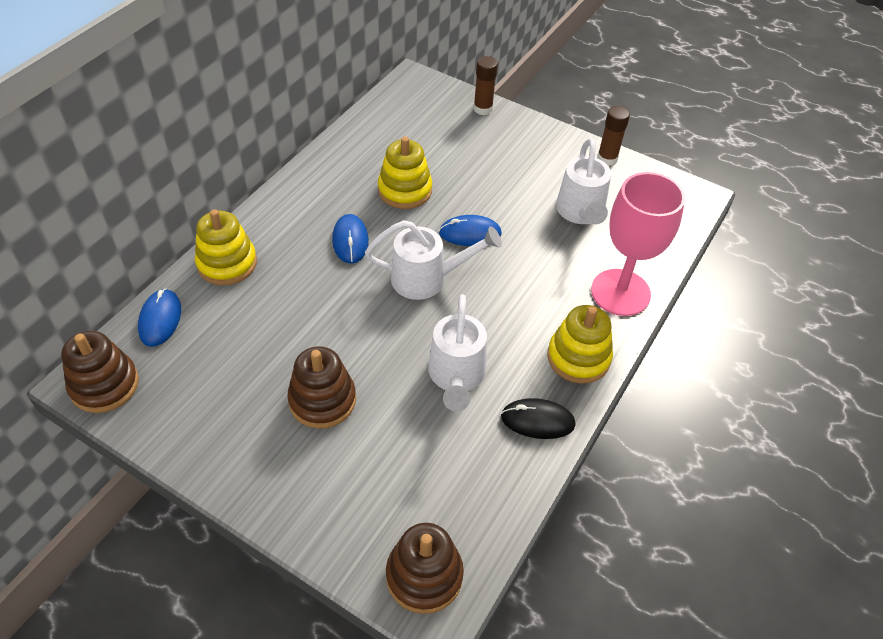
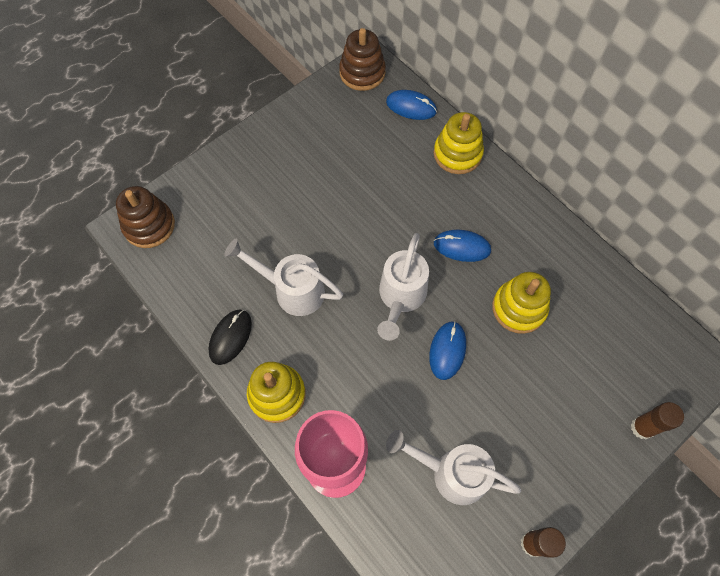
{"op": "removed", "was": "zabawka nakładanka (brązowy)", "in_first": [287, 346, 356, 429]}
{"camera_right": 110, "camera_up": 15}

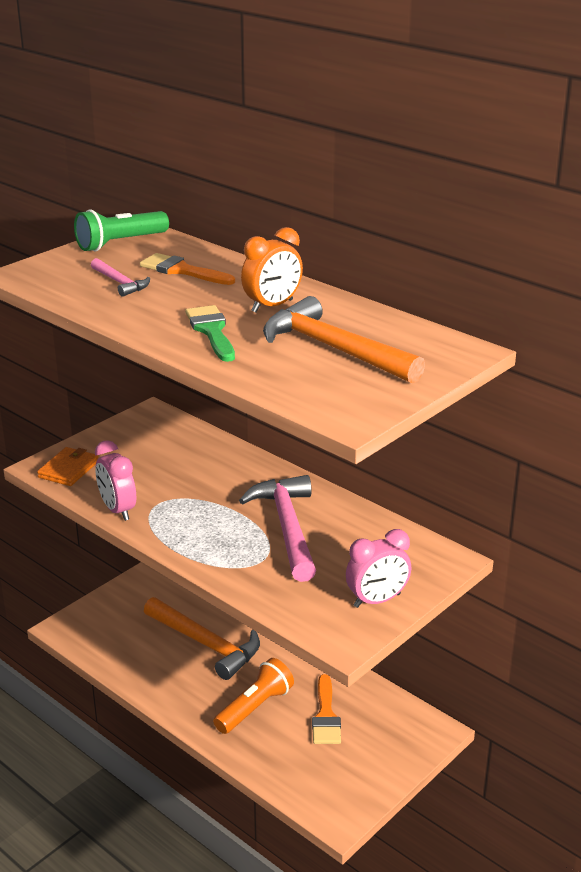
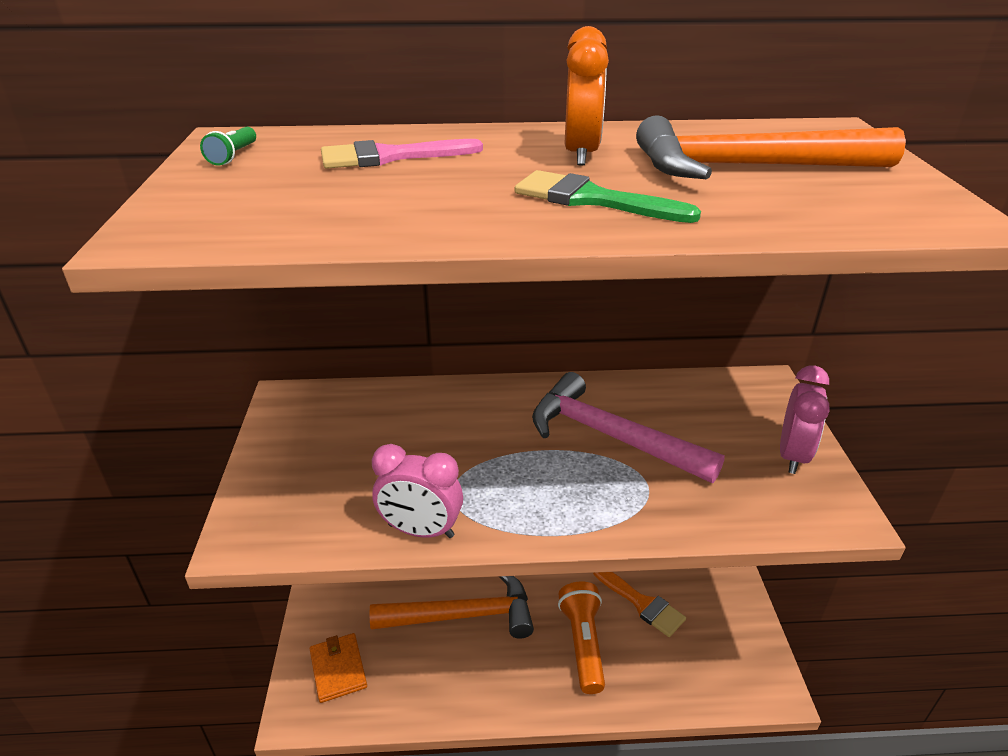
{"op": "resized", "was": "latarka (zielony)", "in_first": [74, 209, 169, 251], "in_second": [200, 127, 256, 166], "ratio": 0.48}
{"op": "recoloured", "was": "pędzel (pomarańczowy)", "now": "pędzel (różowy)", "in_first": [140, 253, 235, 285], "in_second": [321, 139, 483, 169]}
{"op": "removed", "was": "młotek (różowy)", "in_first": [91, 258, 150, 297]}
{"op": "moved", "was": "portfel (pomarańczowy)", "in_first": [37, 447, 99, 486], "in_second": [310, 633, 367, 703]}
{"camera_right": -45, "camera_up": 5}

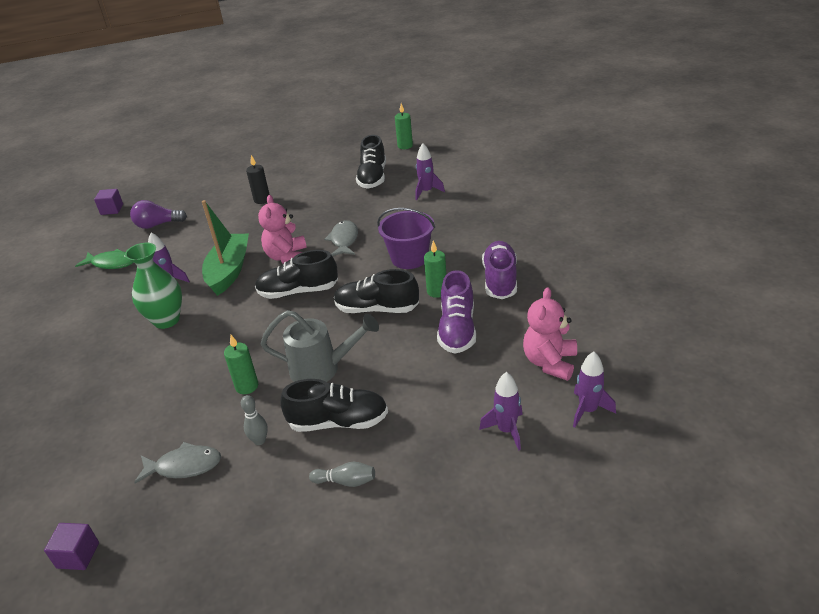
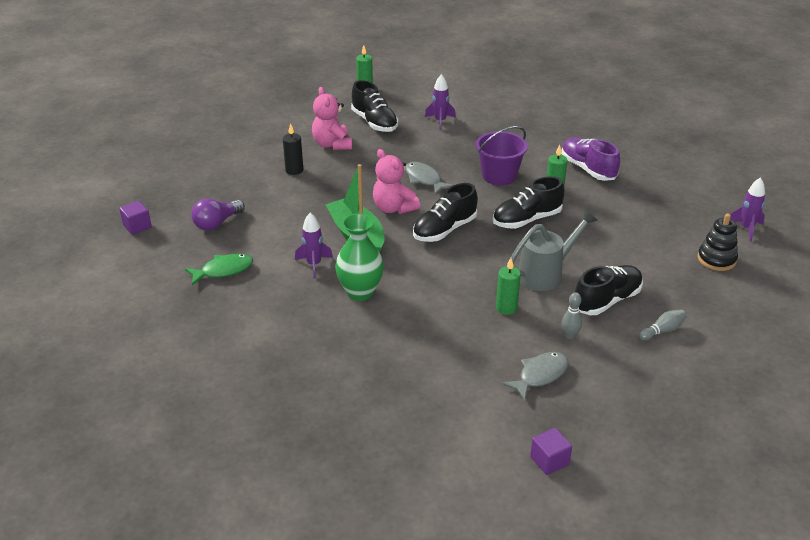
{"op": "removed", "was": "but (fioletowy)", "in_first": [437, 270, 476, 354]}
{"op": "moved", "was": "miś (różowy)", "in_first": [523, 287, 577, 381], "in_second": [312, 87, 352, 150]}
{"op": "replaced", "was": "rakieta (fioletowy)", "now": "zabawka nakładanka (czarny)", "in_first": [479, 372, 523, 450], "in_second": [698, 213, 738, 271]}
{"camera_right": -40, "camera_up": 0}

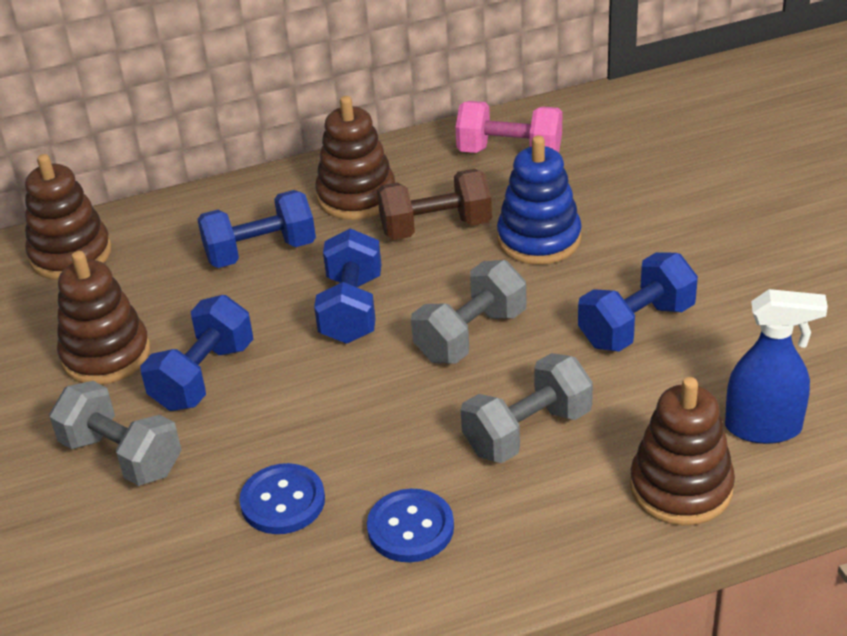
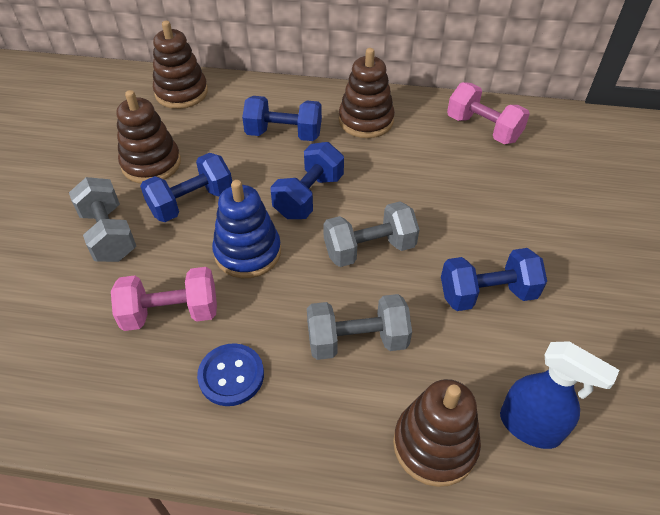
{"op": "moved", "was": "zabawka nakładanka (niebieski)", "in_first": [497, 136, 582, 265], "in_second": [212, 180, 281, 278]}
{"op": "removed", "was": "hantel (brązowy)", "in_first": [377, 169, 492, 240]}
{"op": "replaced", "was": "guzik (niebieski)", "now": "hantel (różowy)", "in_first": [239, 463, 325, 534], "in_second": [111, 267, 217, 331]}
{"camera_right": 25, "camera_up": 10}

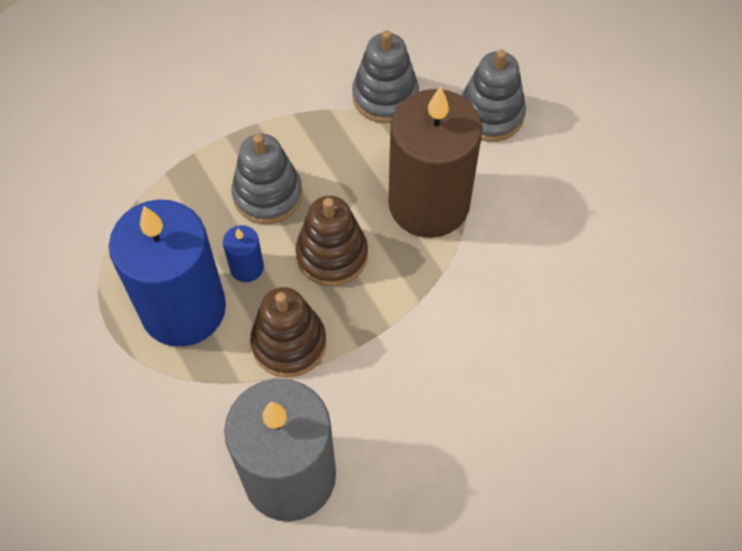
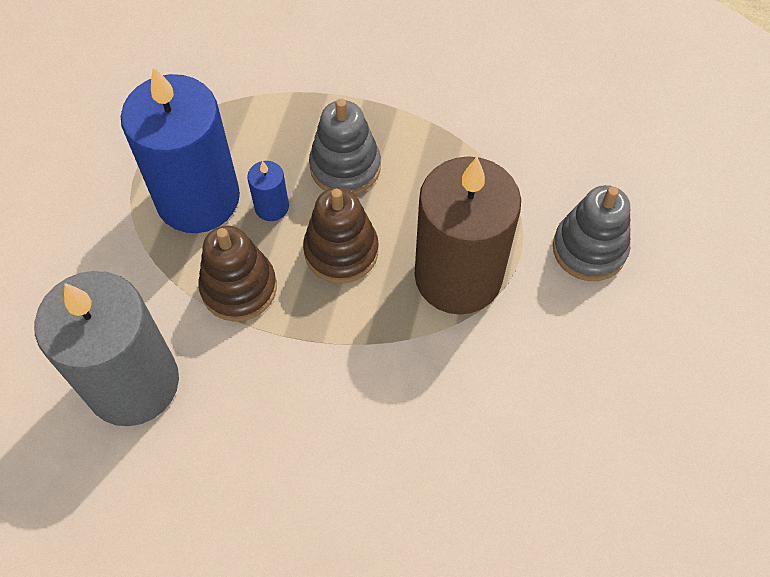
{"op": "removed", "was": "zabawka nakładanka (szary)", "in_first": [352, 30, 419, 123]}
{"camera_right": 45, "camera_up": 0}

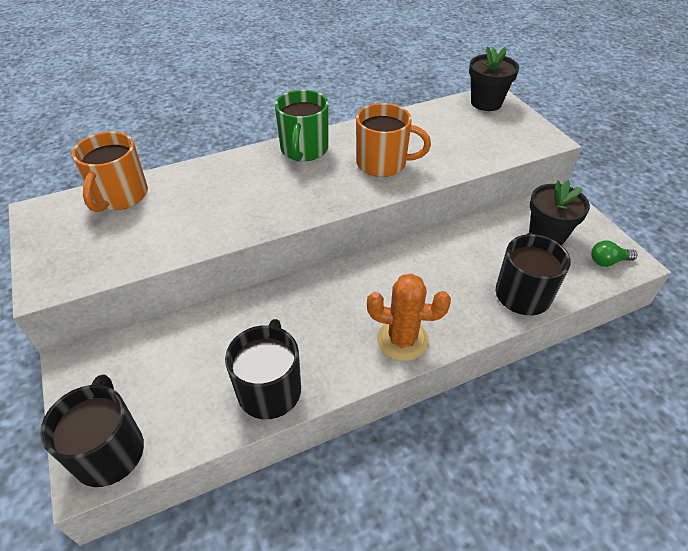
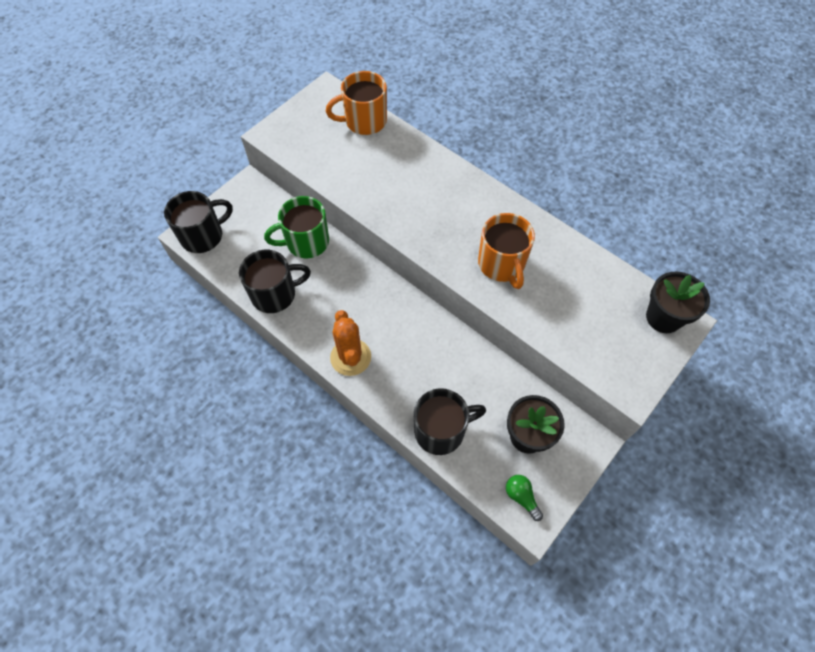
{"op": "moved", "was": "kubek (zielony)", "in_first": [275, 90, 329, 161], "in_second": [264, 196, 329, 258]}
{"camera_right": 65, "camera_up": 15}

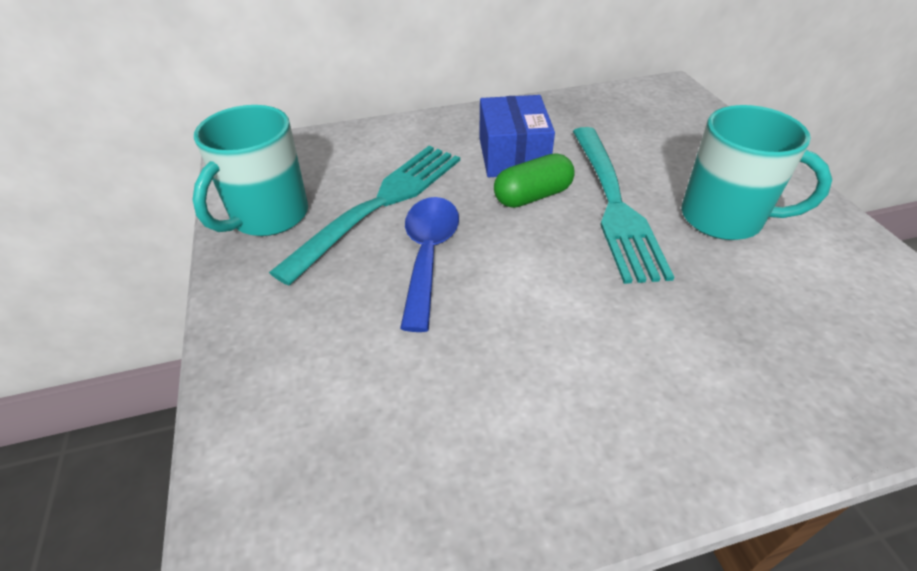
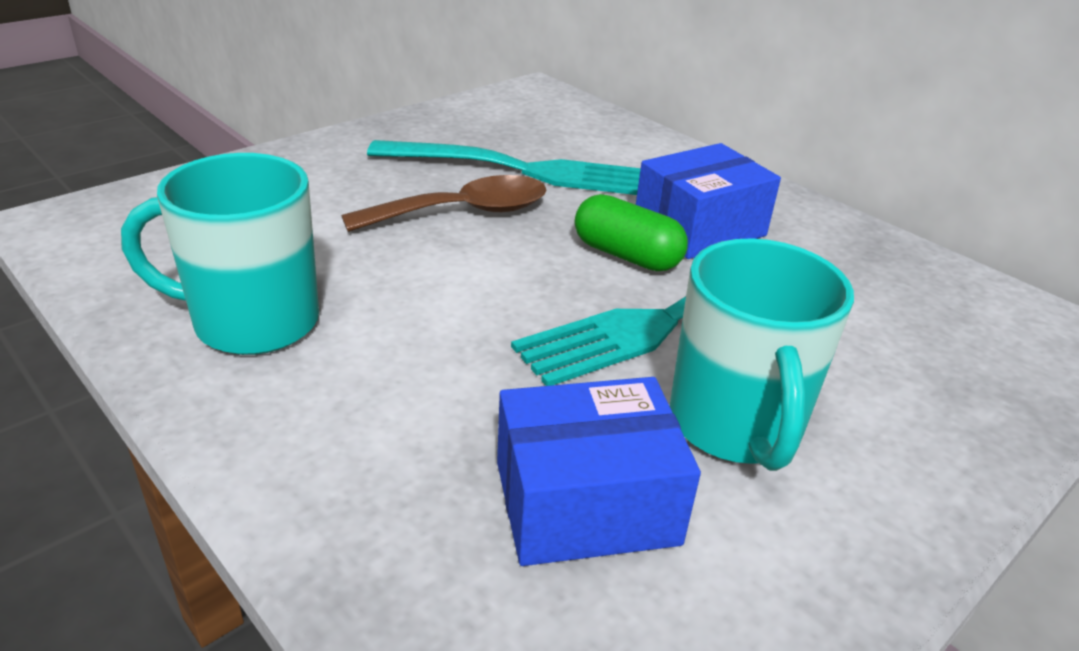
{"op": "moved", "was": "kubek (turkusowy)", "in_first": [192, 105, 308, 236], "in_second": [121, 153, 319, 355]}
{"op": "recoloured", "was": "łyżka (niebieski)", "now": "łyżka (brązowy)", "in_first": [400, 197, 459, 332], "in_second": [341, 175, 546, 232]}
{"op": "added", "now": "pudełko (niebieski)", "in_second": [497, 377, 701, 566]}
{"camera_right": 60, "camera_up": -10}

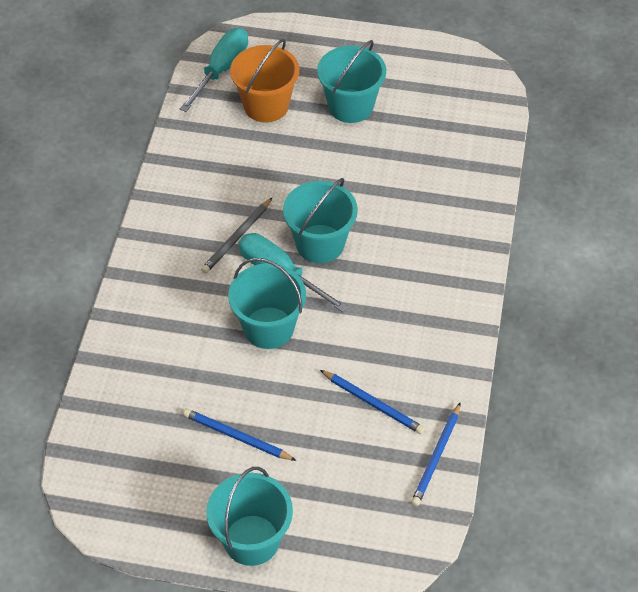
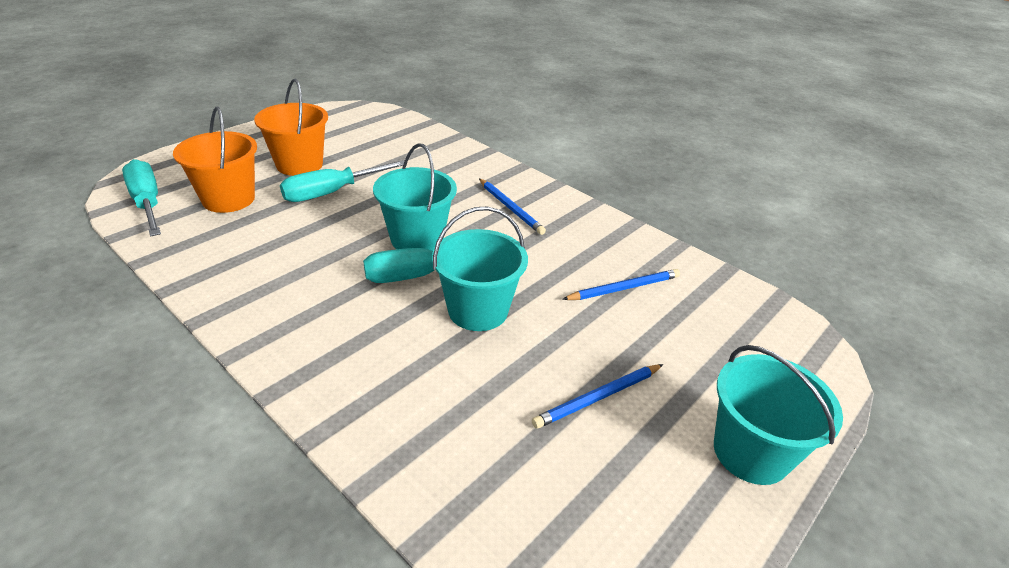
{"op": "recoloured", "was": "wiadro (turkusowy)", "now": "wiadro (pomarańczowy)", "in_first": [317, 40, 386, 123], "in_second": [254, 79, 328, 176]}
{"op": "removed", "was": "ołówek (szary)", "in_first": [201, 198, 272, 274]}
{"op": "moved", "was": "ołówek (niebieski)", "in_first": [411, 402, 461, 506], "in_second": [479, 179, 546, 235]}
{"op": "added", "now": "śrubokręt (turkusowy)", "in_second": [280, 160, 404, 202]}
{"camera_right": -60, "camera_up": -15}

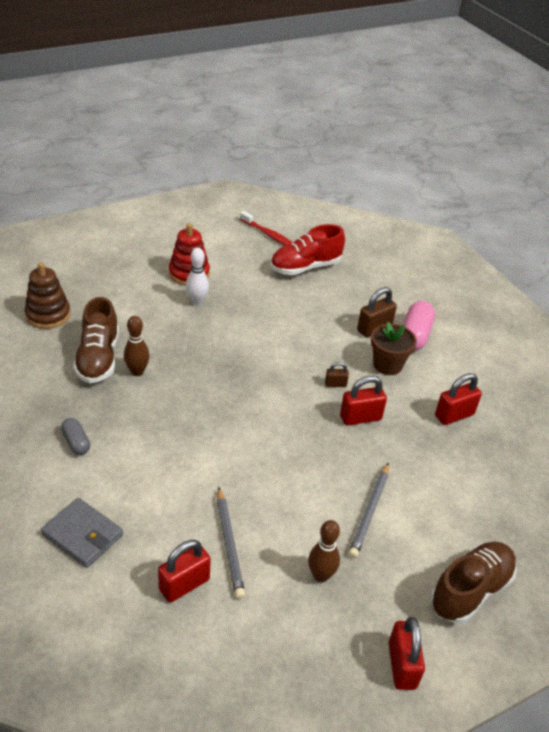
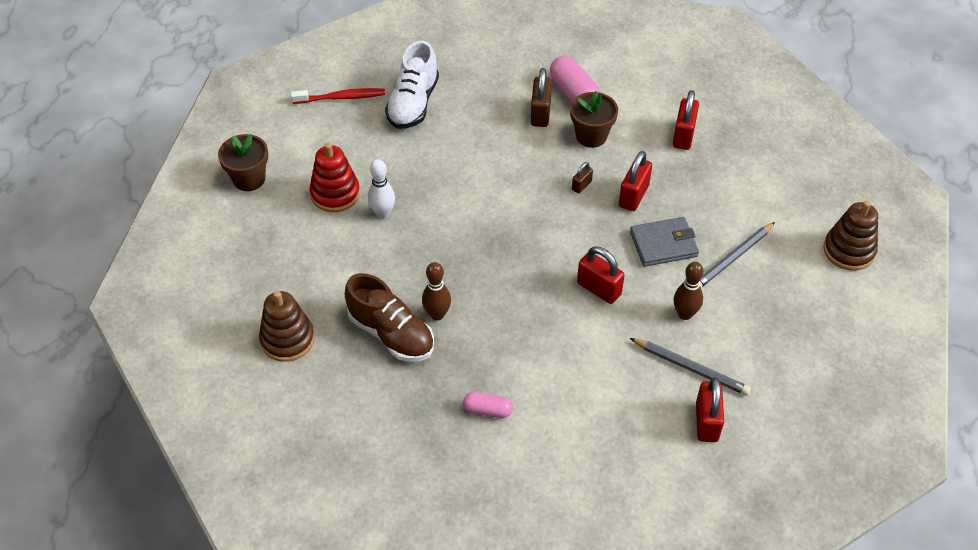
{"op": "recoloured", "was": "but (czerwony)", "now": "but (biały)", "in_first": [270, 224, 345, 275], "in_second": [385, 41, 439, 129]}
{"op": "recoloured", "was": "kapsułka (szary)", "now": "kapsułka (różowy)", "in_first": [61, 418, 90, 455], "in_second": [463, 392, 513, 418]}
{"op": "turned", "was": "ołówek (szary)", "in_first": [348, 462, 389, 558], "in_second": [700, 222, 775, 288], "clockwise": 75}
{"op": "moved", "was": "portfel (szary)", "in_first": [41, 498, 123, 568], "in_second": [630, 217, 699, 267]}
{"op": "moved", "was": "kręgiel (brązowy)", "in_first": [308, 520, 340, 583], "in_second": [673, 262, 704, 320]}
{"op": "replaced", "was": "but (brązowy)", "now": "zabawka nakładanka (brązowy)", "in_first": [430, 542, 517, 624], "in_second": [823, 201, 878, 271]}
{"op": "moved", "was": "kłódka (czerwony)", "in_first": [388, 617, 425, 690], "in_second": [577, 246, 625, 304]}
{"op": "added", "now": "doniczka (brązowy)", "in_second": [218, 134, 268, 191]}
{"camera_right": -45, "camera_up": 10}

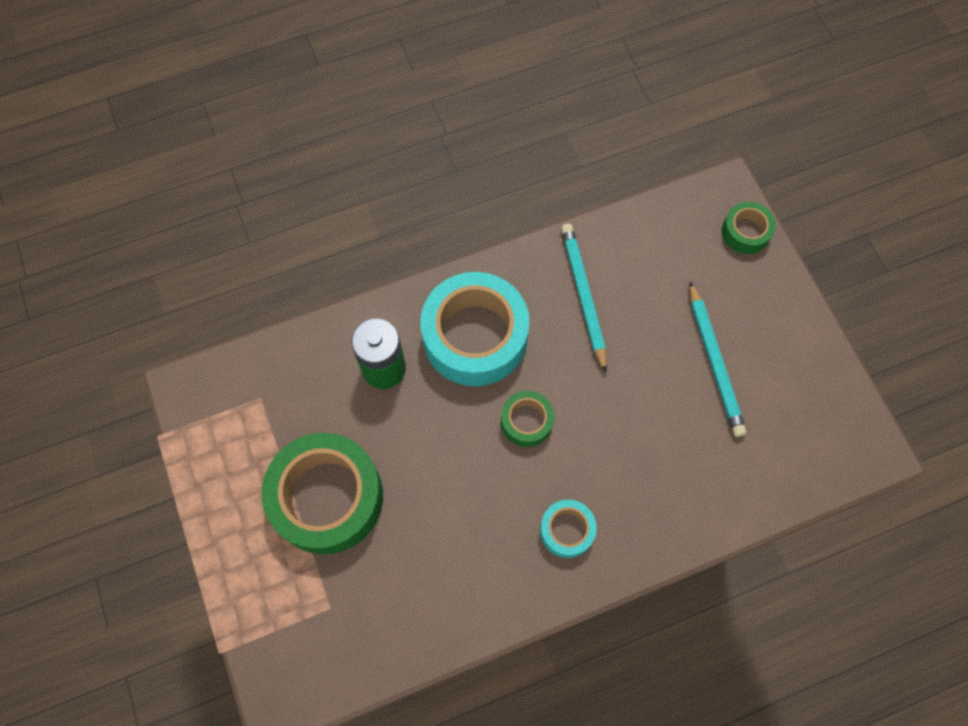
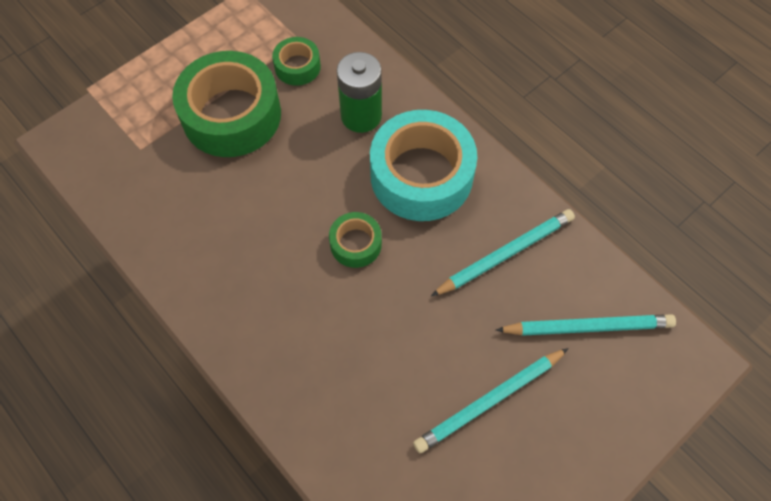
{"op": "moved", "was": "taśma klejąca (zielony)", "in_first": [722, 202, 776, 254], "in_second": [272, 37, 321, 86]}
{"op": "removed", "was": "taśma klejąca (turkusowy)", "in_first": [540, 500, 597, 558]}
{"op": "added", "now": "ołówek (turkusowy)", "in_second": [496, 314, 676, 336]}
{"camera_right": 70, "camera_up": -5}

